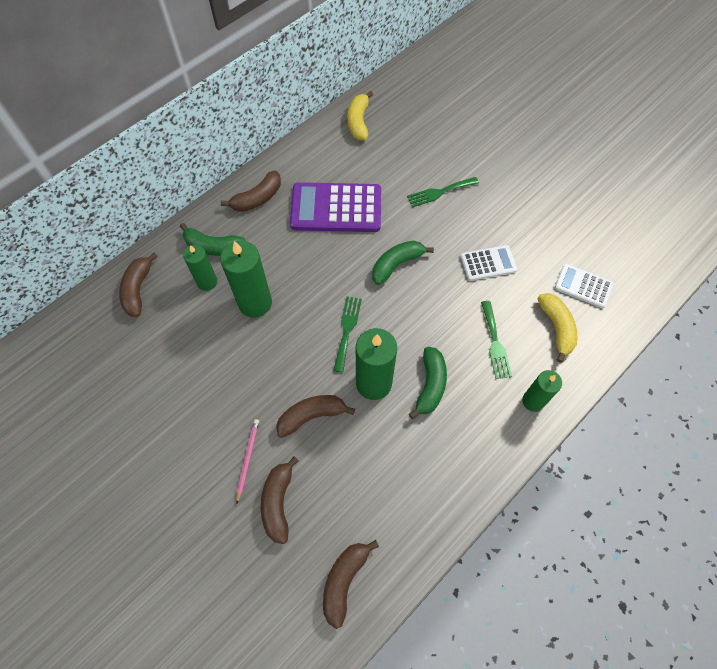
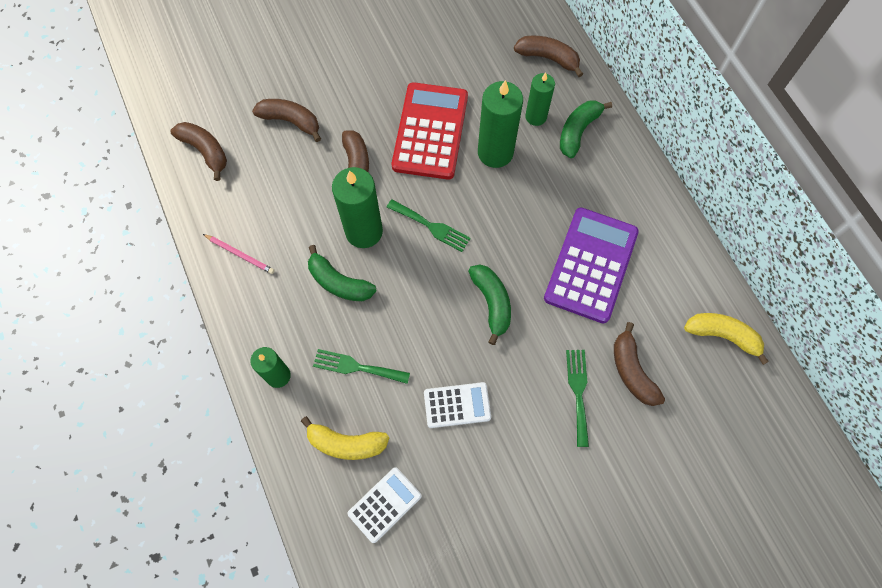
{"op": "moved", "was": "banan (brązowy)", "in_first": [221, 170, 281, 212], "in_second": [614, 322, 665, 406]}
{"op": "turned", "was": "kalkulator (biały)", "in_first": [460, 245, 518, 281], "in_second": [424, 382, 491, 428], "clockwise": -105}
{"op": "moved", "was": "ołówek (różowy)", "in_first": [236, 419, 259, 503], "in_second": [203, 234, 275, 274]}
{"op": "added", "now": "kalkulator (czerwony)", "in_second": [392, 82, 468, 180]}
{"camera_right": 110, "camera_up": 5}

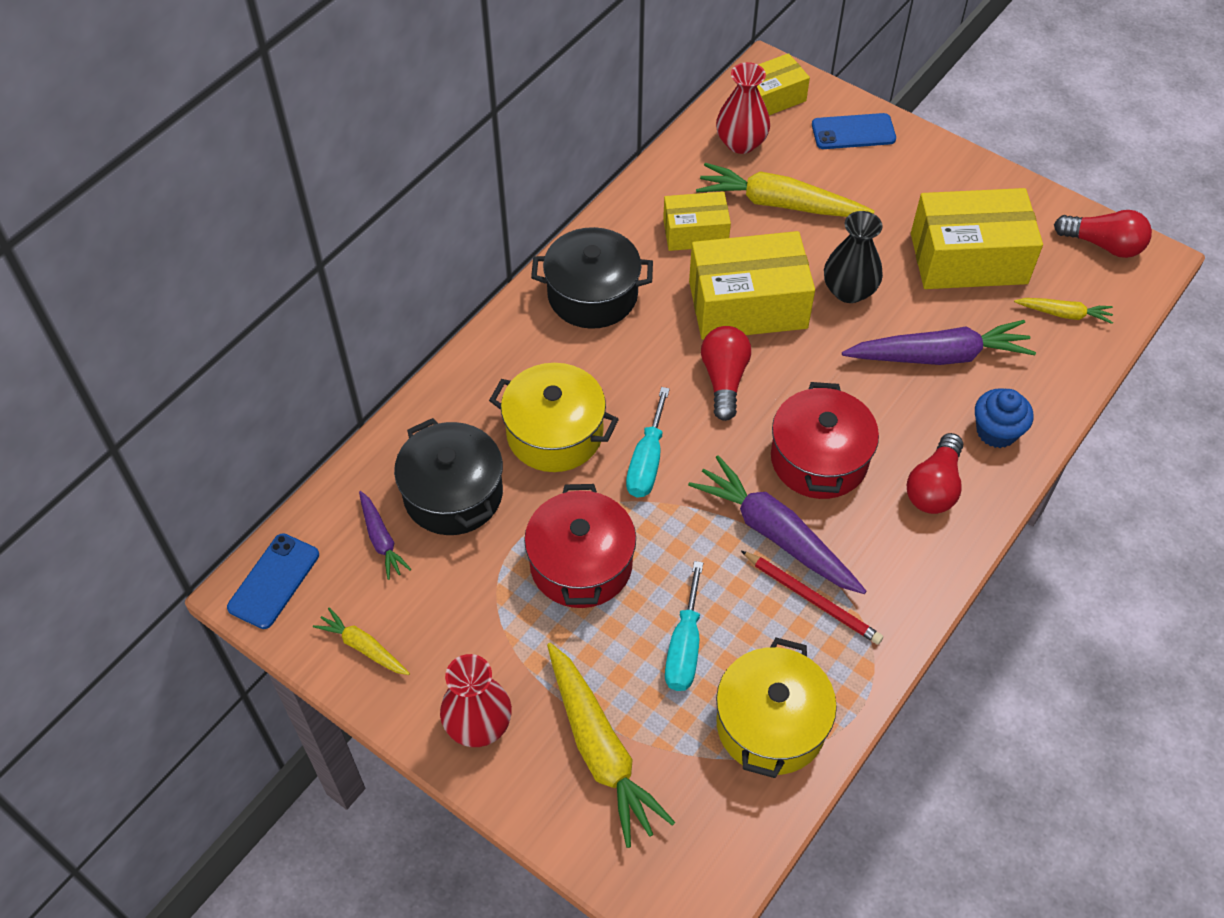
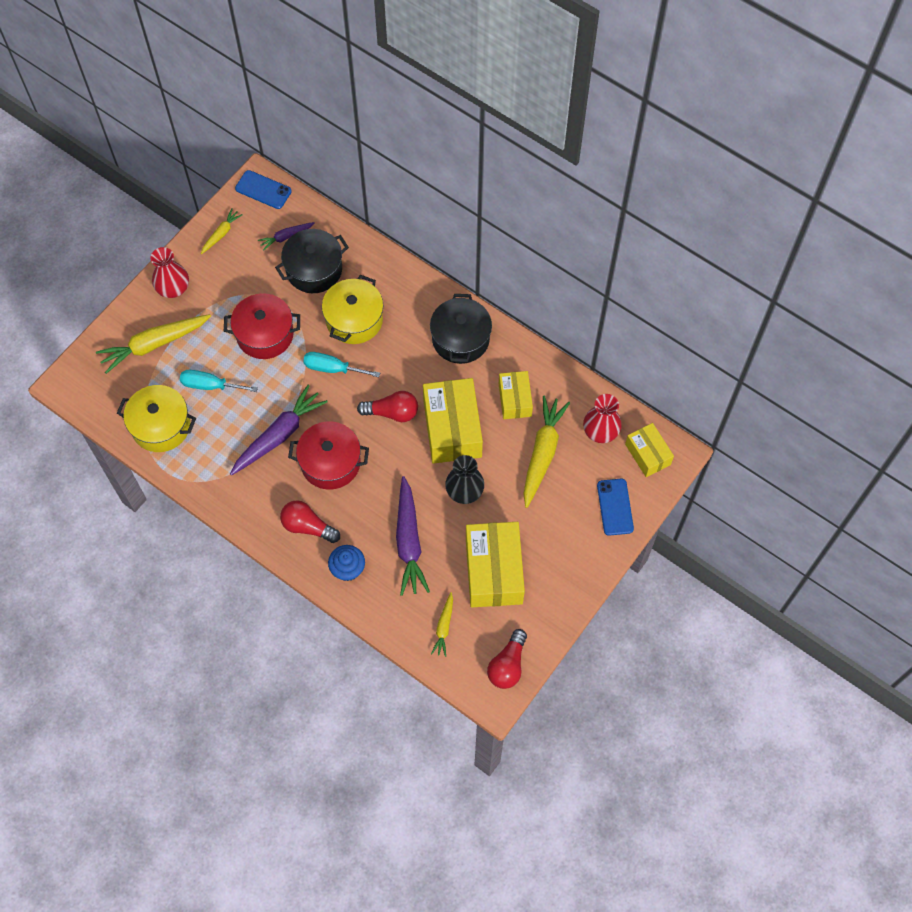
{"op": "removed", "was": "ołówek (czerwony)", "in_first": [741, 551, 883, 644]}
{"camera_right": 90, "camera_up": 10}

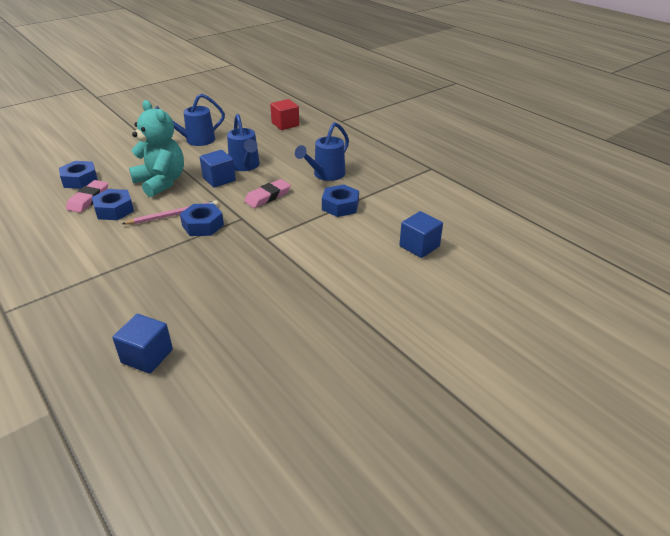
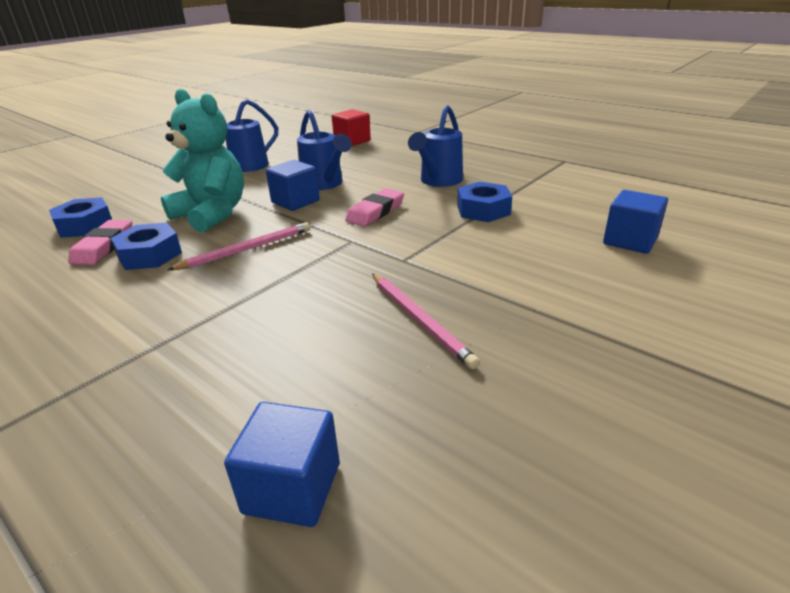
{"op": "removed", "was": "nakrętka (niebieski)", "in_first": [180, 203, 224, 236]}
{"op": "added", "now": "ołówek (różowy)", "in_second": [372, 274, 480, 369]}
{"camera_right": -10, "camera_up": -5}

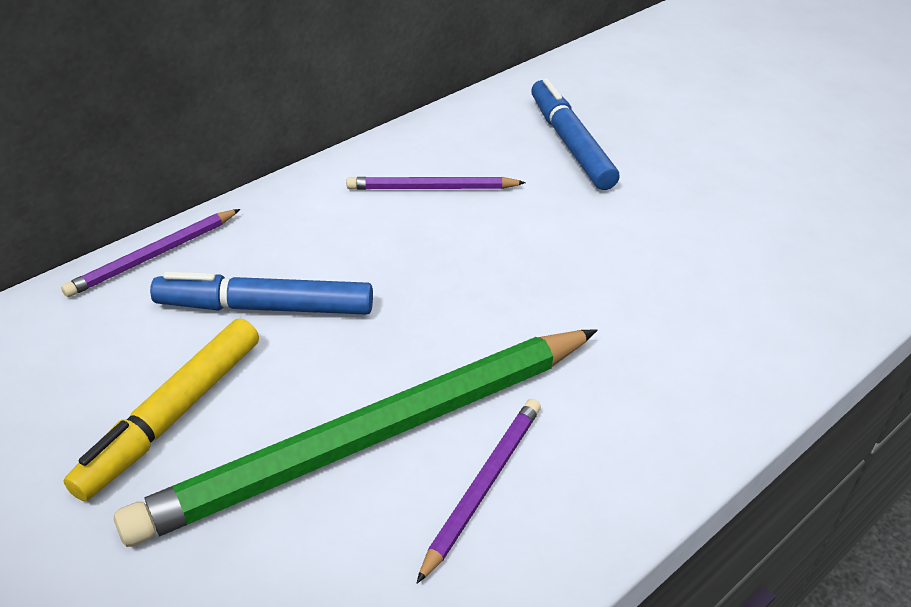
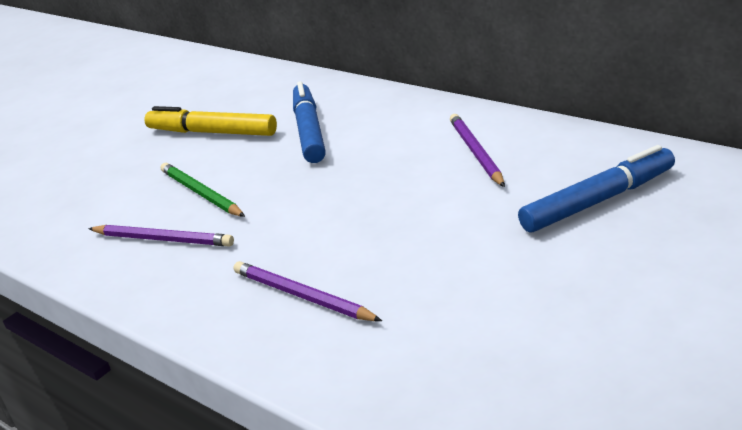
{"op": "moved", "was": "ołówek (fioletowy)", "in_first": [61, 209, 240, 297], "in_second": [234, 261, 382, 321]}
{"op": "resized", "was": "ołówek (zielony)", "in_first": [114, 329, 598, 547], "in_second": [161, 163, 245, 217], "ratio": 0.45}
{"camera_right": 85, "camera_up": -10}

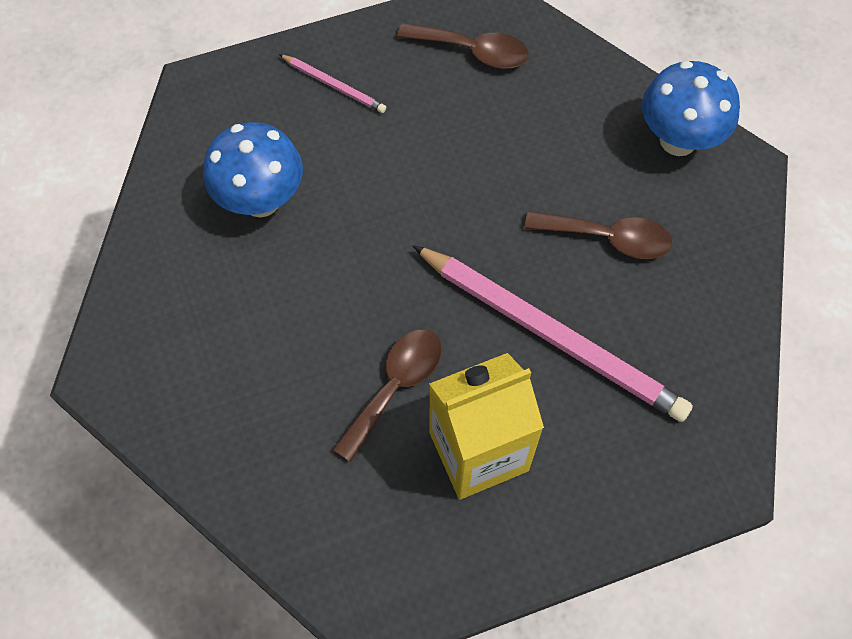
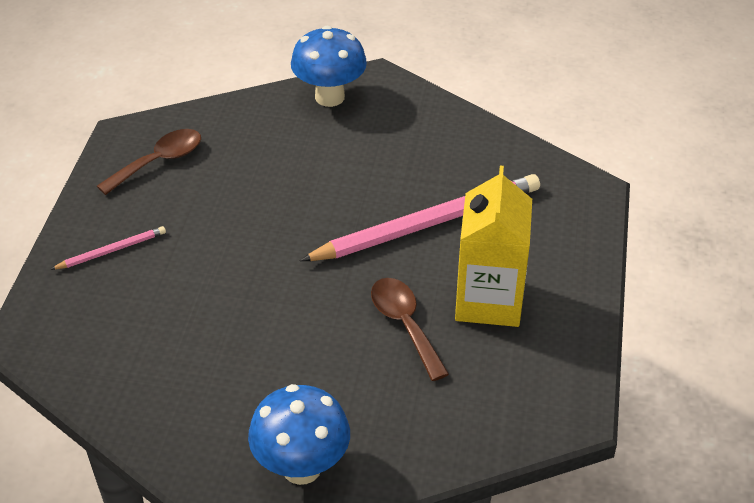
{"op": "moved", "was": "grzyb (niebieski)", "in_first": [203, 122, 303, 218], "in_second": [248, 384, 350, 485]}
{"op": "removed", "was": "łyżka (brązowy)", "in_first": [525, 211, 672, 259]}
{"camera_right": -60, "camera_up": -20}

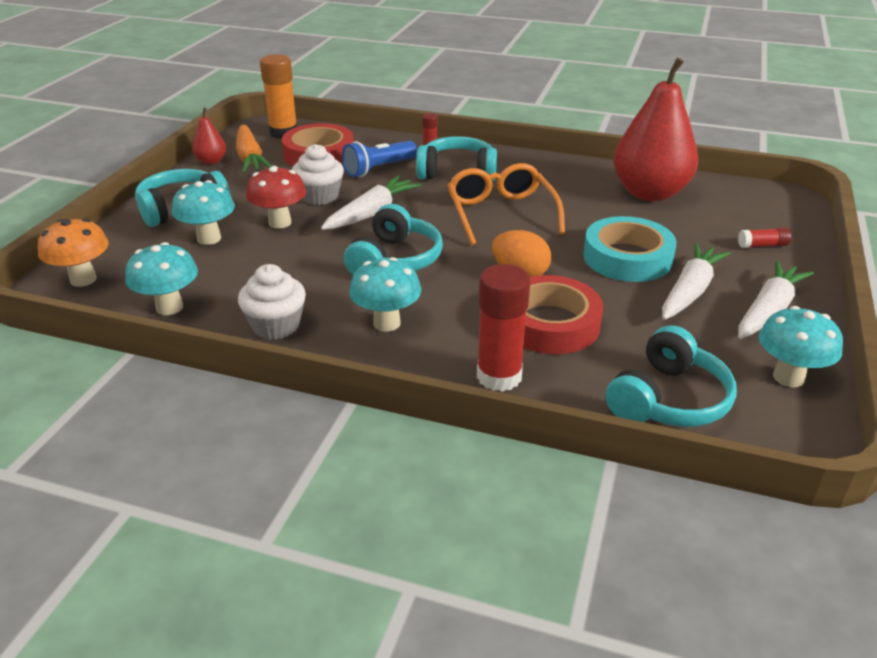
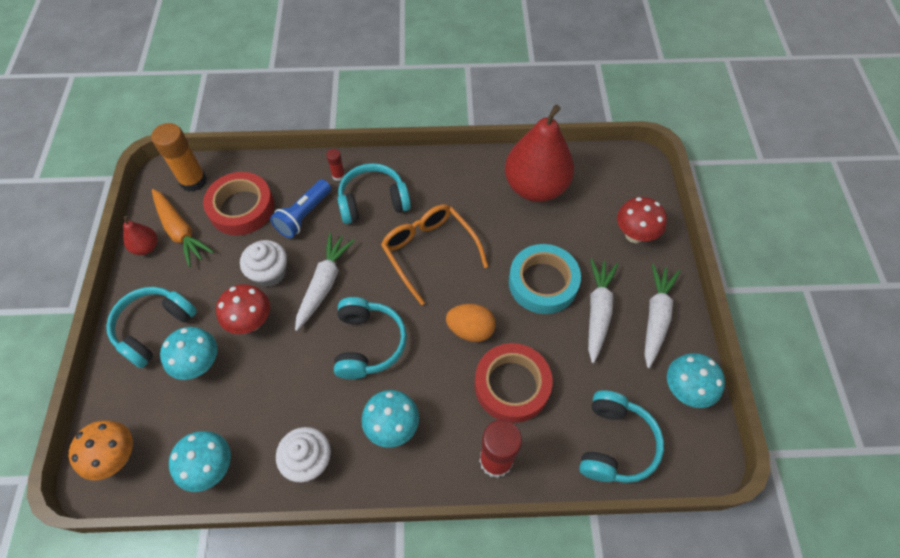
{"op": "replaced", "was": "klej w sztyfcie (czerwony)", "now": "grzyb (czerwony)", "in_first": [738, 228, 791, 248], "in_second": [617, 197, 667, 243]}
{"camera_right": -20, "camera_up": 25}

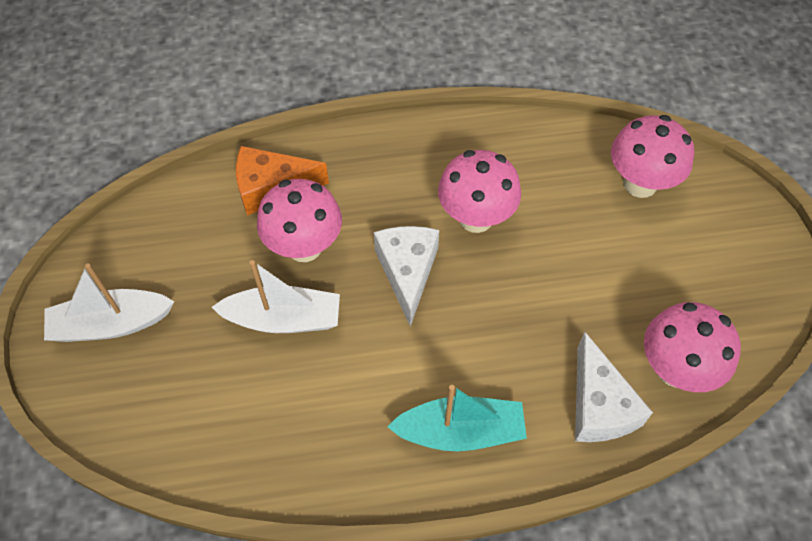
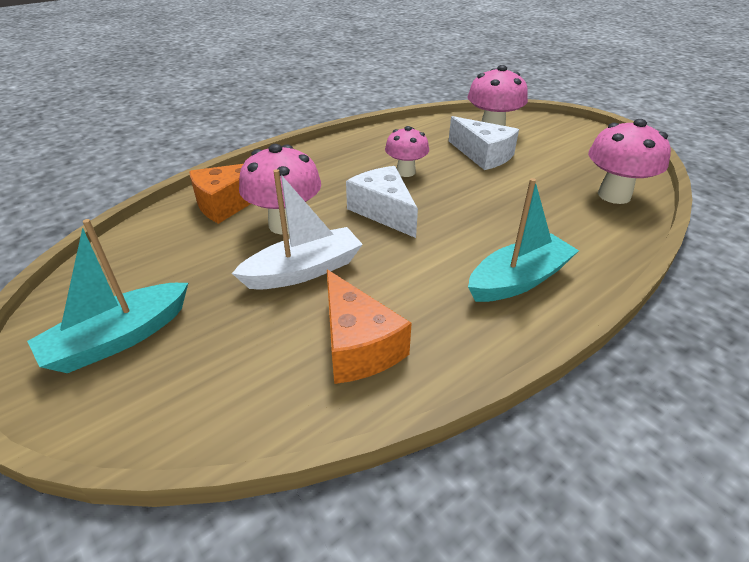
{"op": "resized", "was": "grzyb (różowy)", "in_first": [438, 150, 521, 233], "in_second": [385, 126, 429, 177], "ratio": 0.65}
{"op": "recoloured", "was": "łódka (biały)", "now": "łódka (turkusowy)", "in_first": [44, 263, 174, 342], "in_second": [27, 219, 188, 373]}
{"op": "moved", "was": "ser (biały)", "in_first": [575, 332, 653, 442], "in_second": [449, 116, 519, 170]}
{"op": "added", "now": "ser (pomarańczowy)", "in_second": [327, 269, 412, 384]}
{"camera_right": -30, "camera_up": -20}

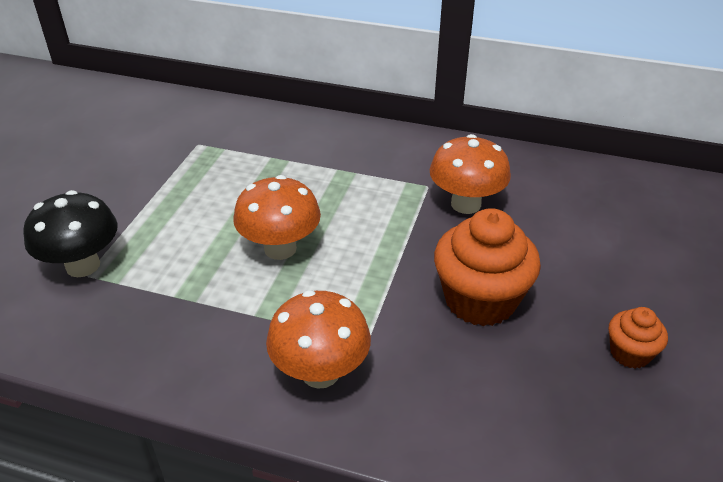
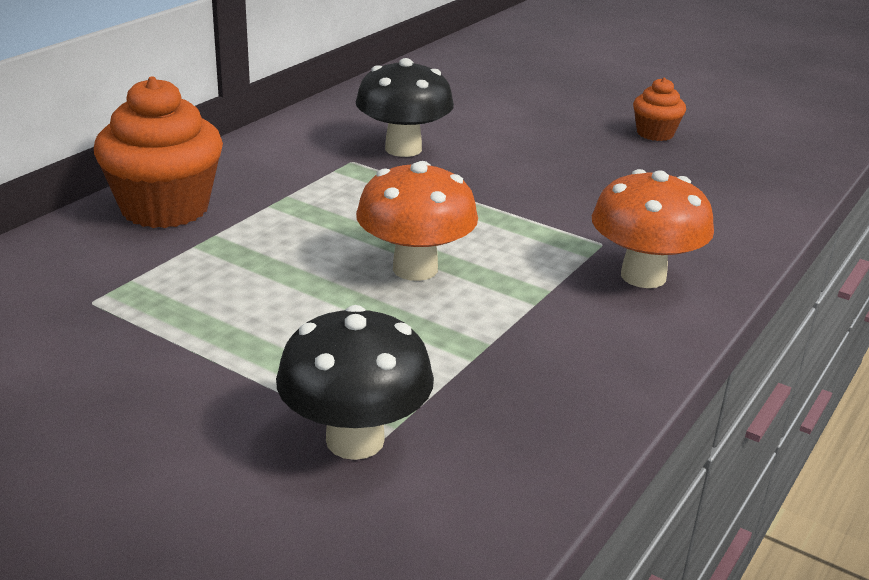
{"op": "recoloured", "was": "grzyb (pomarańczowy)", "now": "grzyb (czarny)", "in_first": [430, 134, 511, 214], "in_second": [356, 58, 454, 157]}
{"op": "moved", "was": "muffinka (pomarańczowy)", "in_first": [434, 208, 541, 326], "in_second": [94, 77, 223, 228]}
{"camera_right": -75, "camera_up": -10}

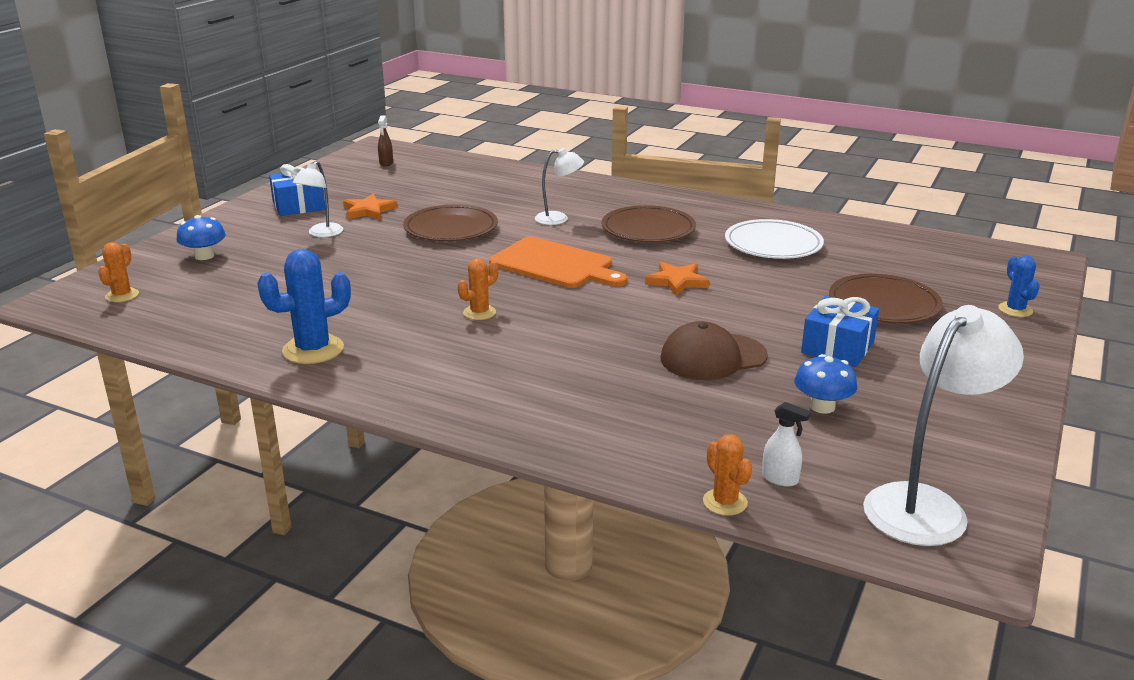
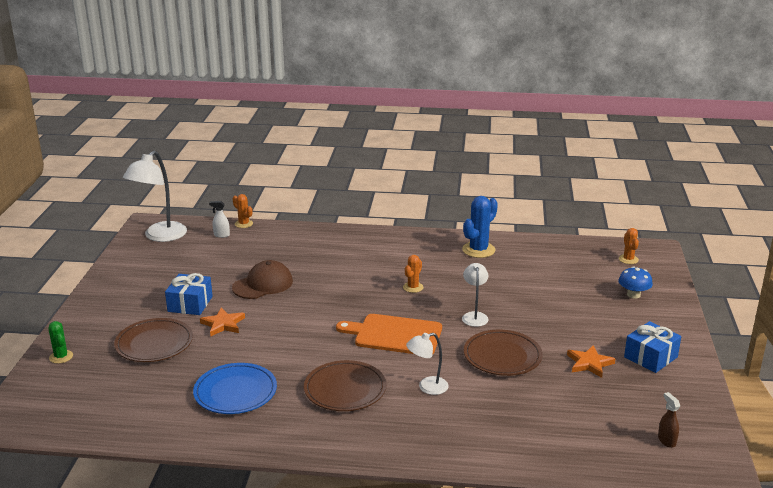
{"op": "moved", "was": "lampka (biały)", "in_first": [293, 161, 343, 237], "in_second": [462, 263, 489, 327]}
{"op": "recoloured", "was": "talerz (biały)", "now": "talerz (niebieski)", "in_first": [725, 219, 824, 259], "in_second": [193, 363, 277, 414]}
{"op": "recoloured", "was": "kaktus (niebieski)", "now": "kaktus (zielony)", "in_first": [998, 256, 1040, 317], "in_second": [48, 321, 73, 364]}
{"op": "moved", "was": "gwiazda (pomarańczowy)", "in_first": [645, 262, 709, 296], "in_second": [200, 308, 245, 336]}
{"op": "removed", "was": "grzyb (niebieski)", "in_first": [794, 354, 857, 414]}
{"camera_right": 160, "camera_up": 0}

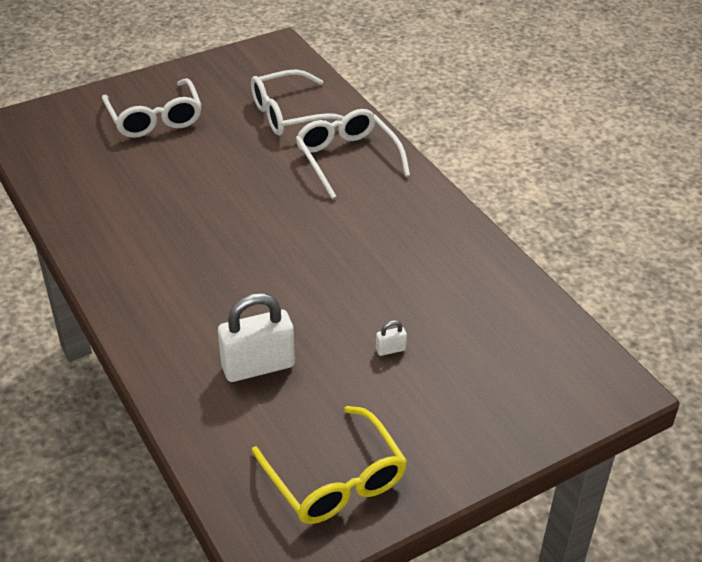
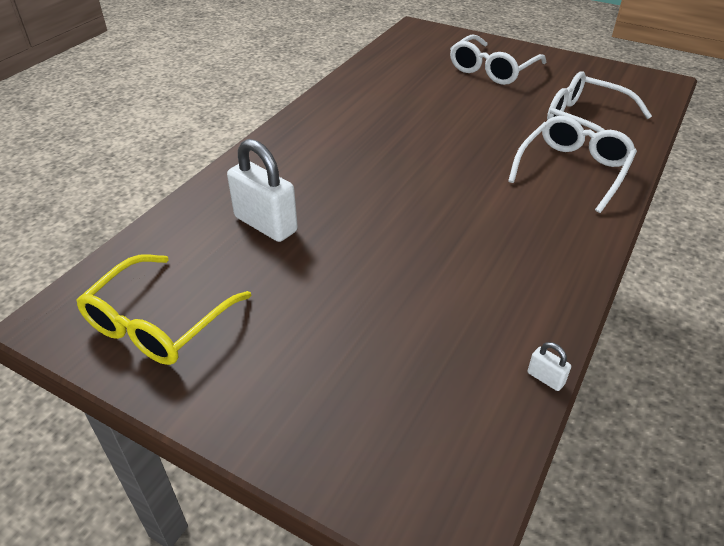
{"op": "moved", "was": "kłódka (biały)", "in_first": [376, 320, 407, 356], "in_second": [528, 342, 571, 391]}
{"camera_right": 60, "camera_up": 0}

